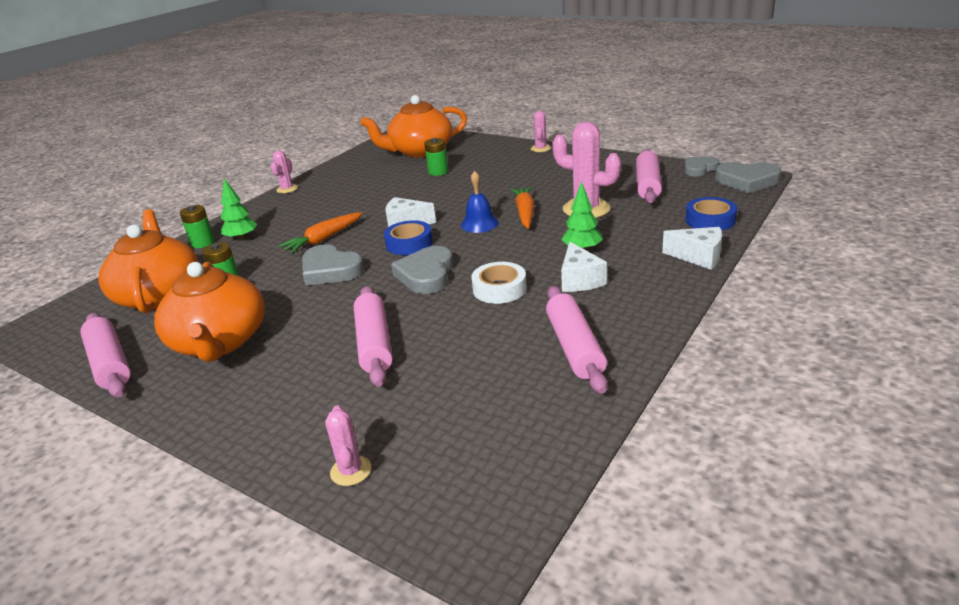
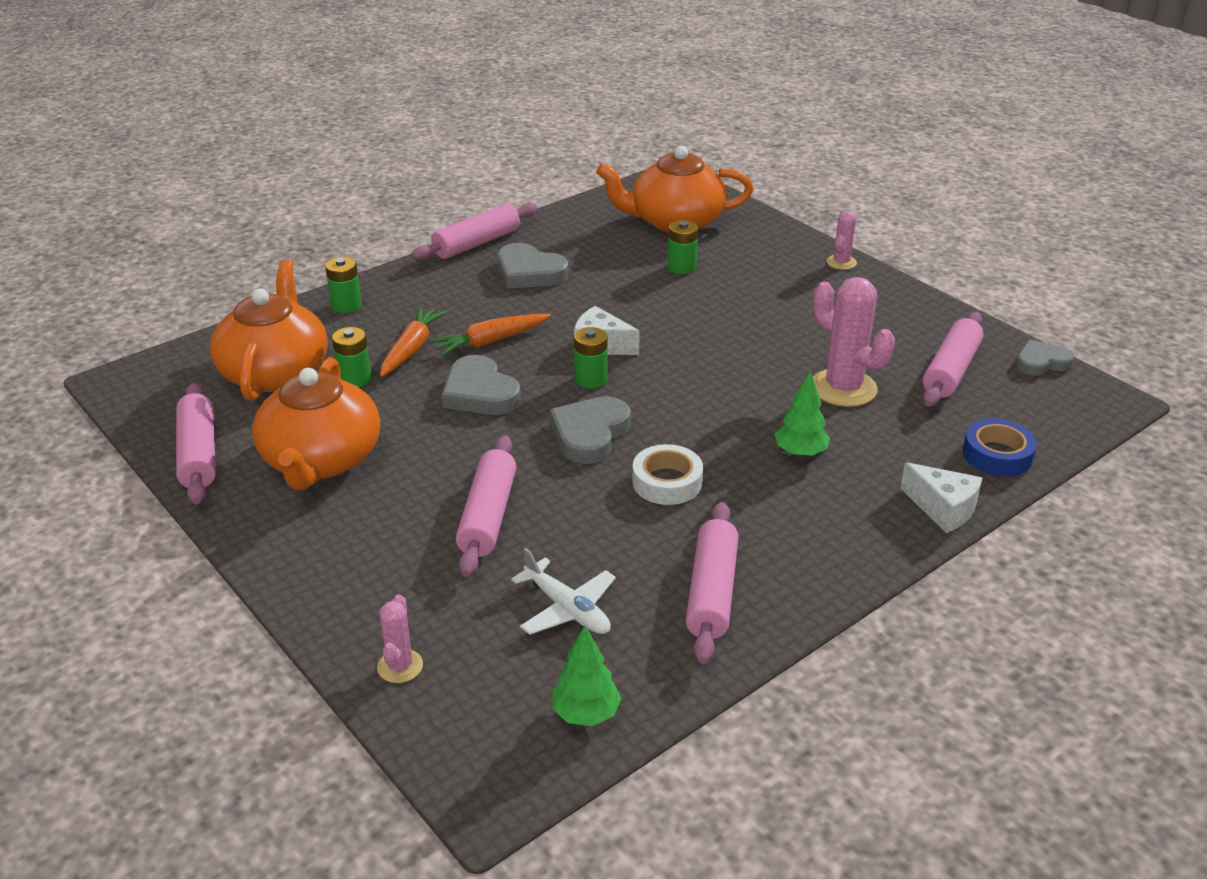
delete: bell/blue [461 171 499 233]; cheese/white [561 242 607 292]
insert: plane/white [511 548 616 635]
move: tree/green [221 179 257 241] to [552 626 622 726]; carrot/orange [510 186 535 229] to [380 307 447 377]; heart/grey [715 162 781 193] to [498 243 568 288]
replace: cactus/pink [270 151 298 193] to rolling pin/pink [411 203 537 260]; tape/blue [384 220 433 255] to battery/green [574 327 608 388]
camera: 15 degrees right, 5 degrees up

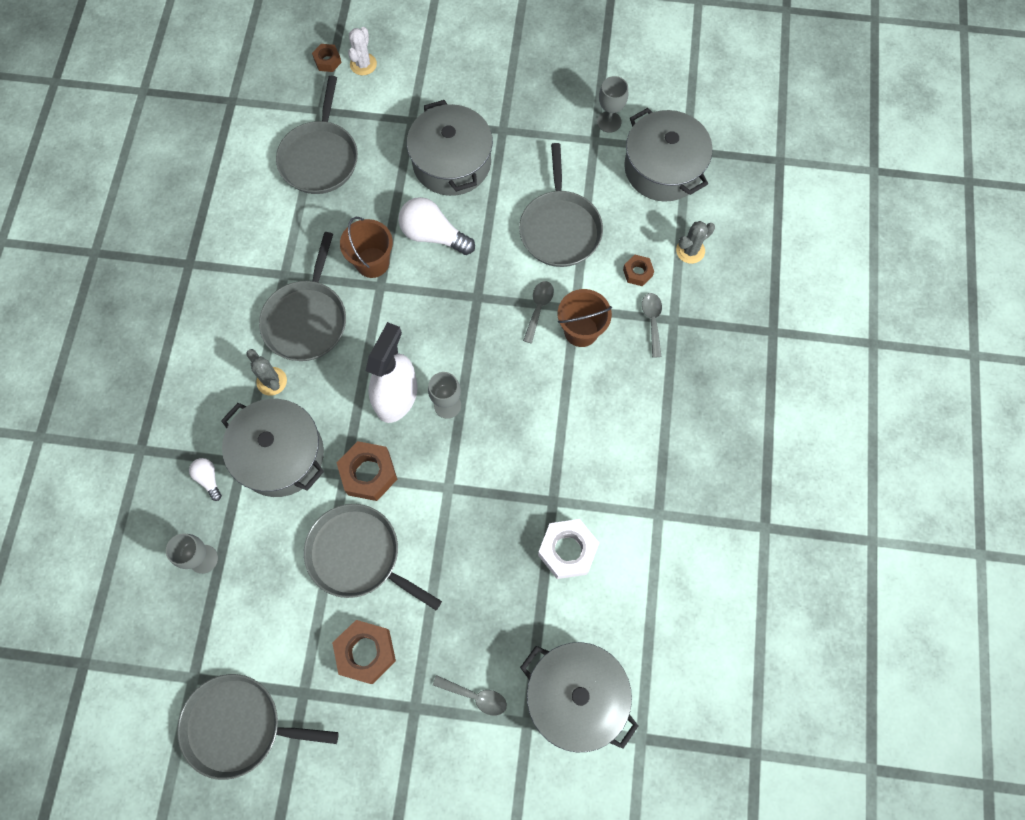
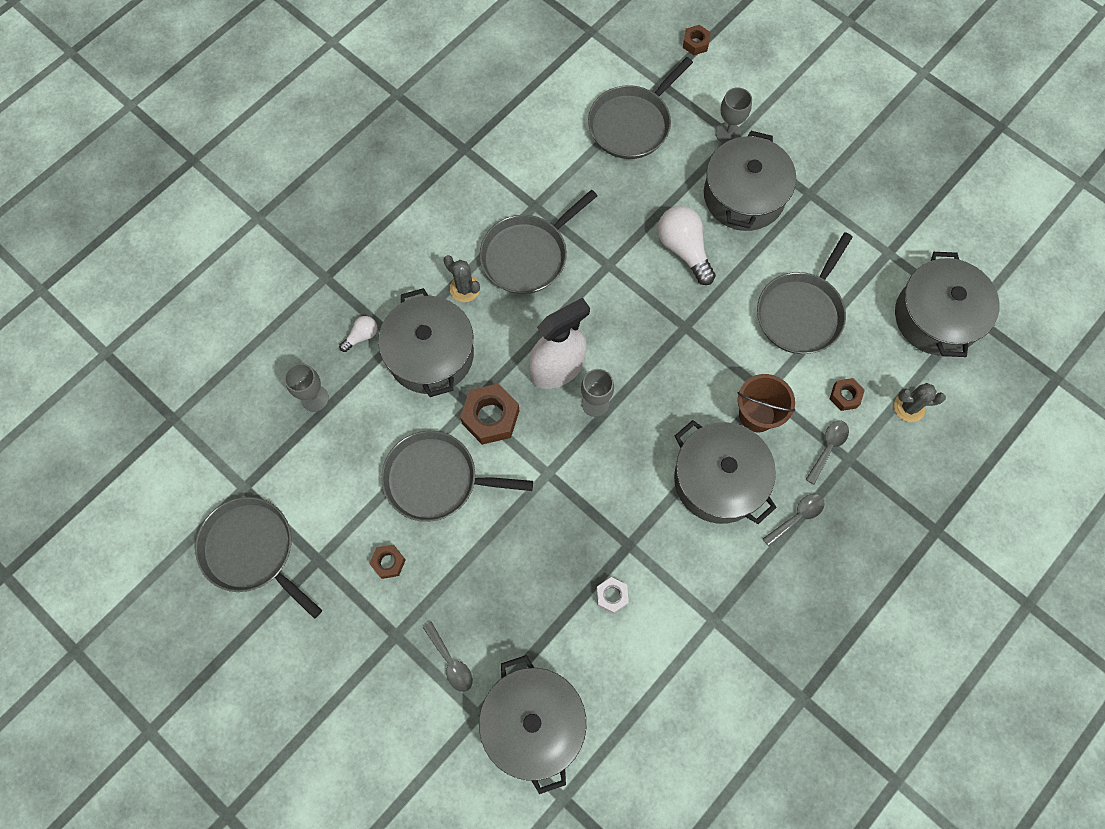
delete: bucket/brown [340 217 393 278]; cactus/white [348 27 377 75]
insert: pot/grey [674 420 777 524]
move: spoon/grey [523 281 554 343] to [763 494 825 547]; goblet/grey [597 76 628 133] to [716 87 752 143]
rotate: light bulb/white [189 458 222 501] = [339 316 377 352] 45 degrees clockwise; cactus/grey [246 349 287 396] = [443 255 480 302] 45 degrees counterclockwise; pan/grey [304 504 442 610] = [381 431 533 522] 60 degrees counterclockwise
resize: nut/brown [332 620 396 684] = [369 545 406 579] x0.56; nut/white [538 519 599 579] = [596 577 629 614] x0.56
camera: 35 degrees right, 0 degrees up

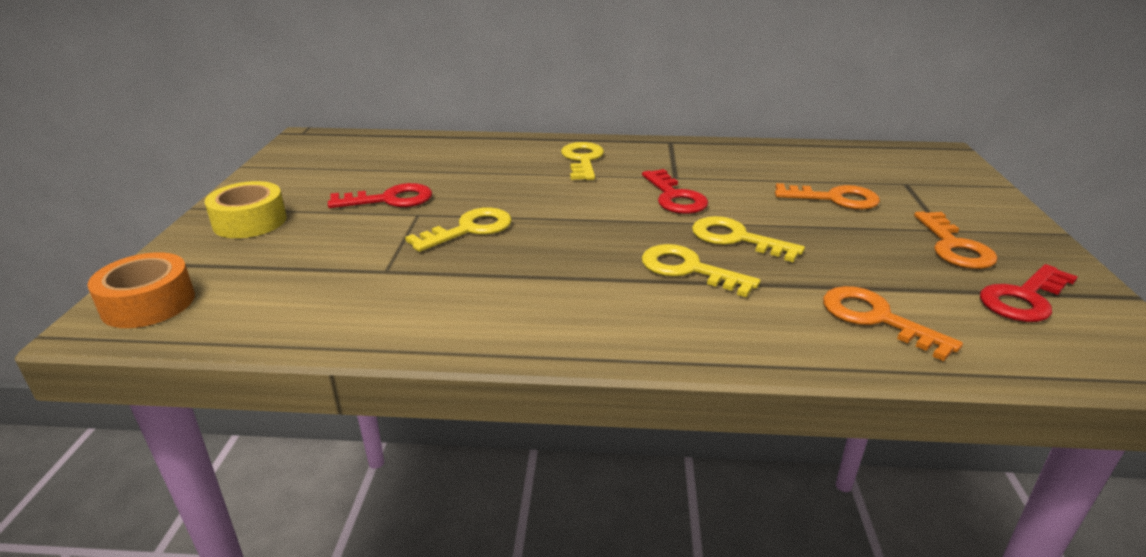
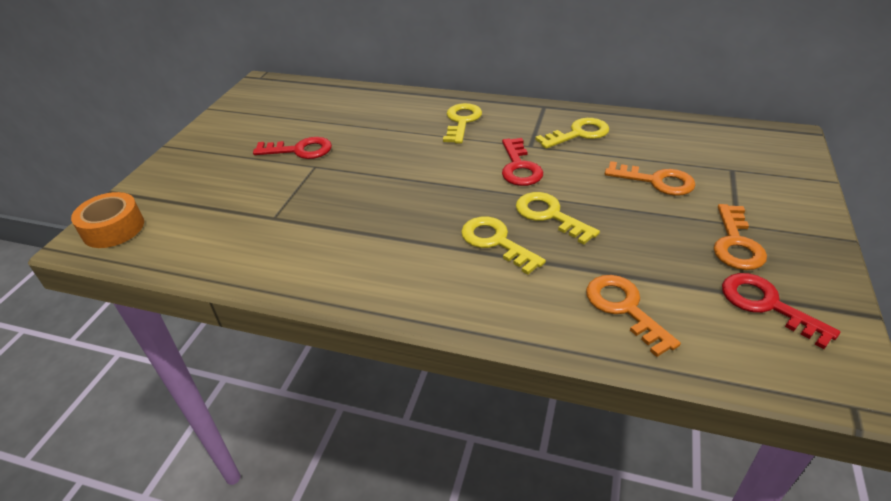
delete: tape/yellow [204 181 287 238]
move: key/yellow [405 207 512 252] to [535 118 609 149]
rotate: key/red [980 264 1078 322] = [722 273 840 349] 75 degrees clockwise
camera: 15 degrees right, 10 degrees up

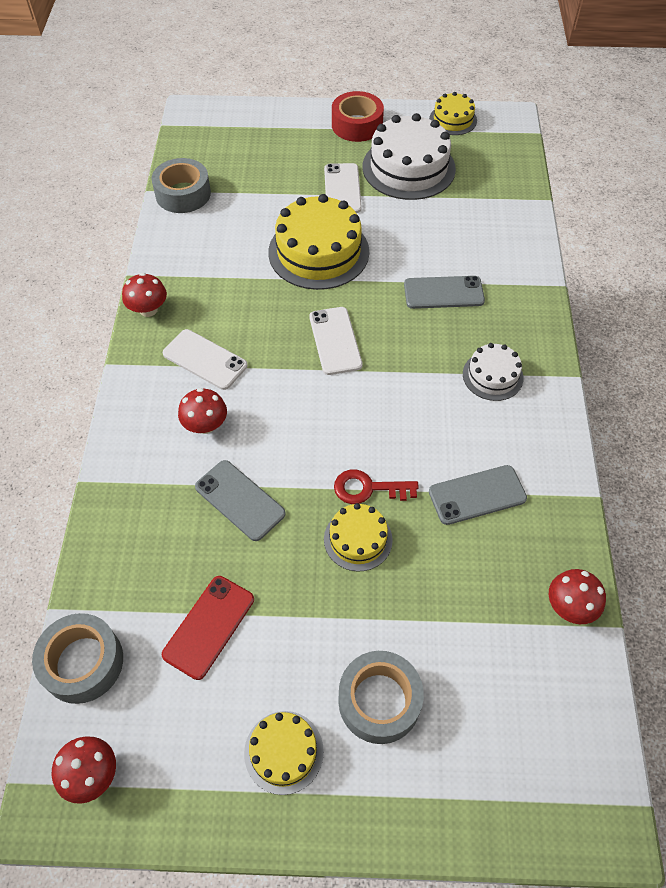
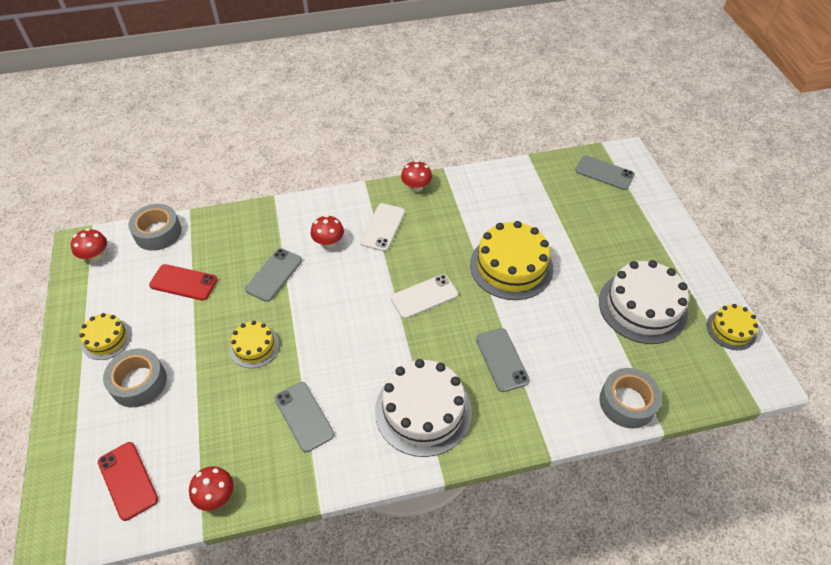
delete: phone/white [324 163 362 213]; tape/red [332 91 384 142]; key/red [334 469 419 504]
insert: phone/red [98 442 158 521]; phone/grey [575 155 635 190]
move: tape/grey [152 158 211 213] to [599 368 662 429]
resize: cake/white [463 343 524 401] = [375 359 472 457] x1.86
camera: 75 degrees right, 5 degrees down

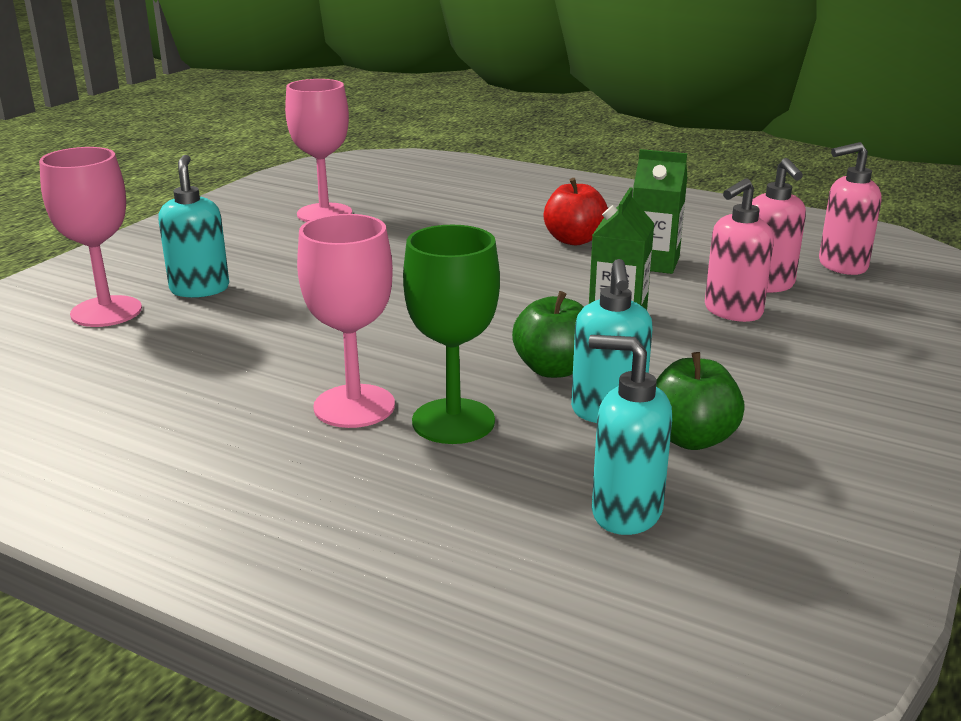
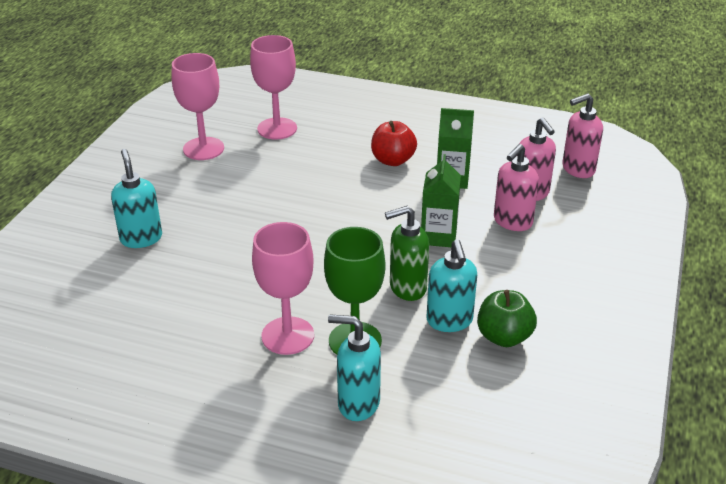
move: goblet/pink [39 147 142 327] to [250 35 297 140]; soap dispenser/turquoise [588 335 672 535] to [328 314 381 421]
replace: apple/green [512 291 584 378] to soap dispenser/green [385 206 429 301]
camera: 10 degrees left, 10 degrees up

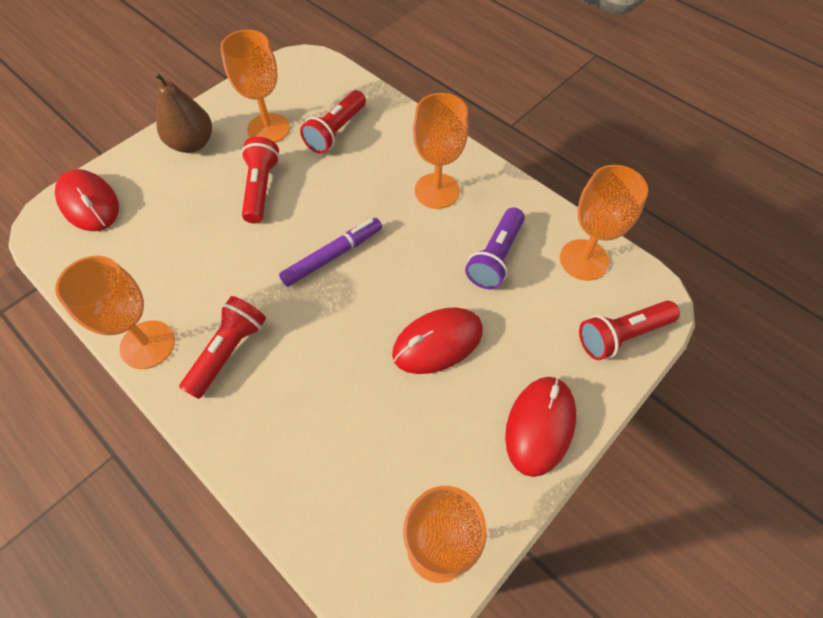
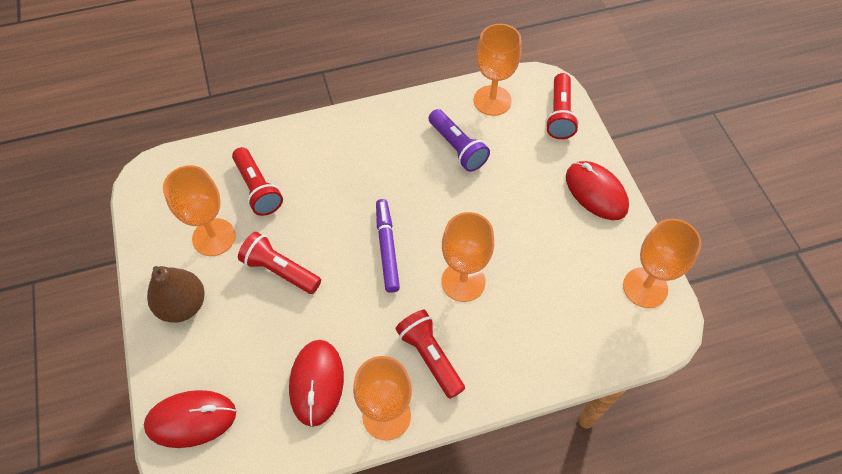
move: mouse/red [392 307 483 374] to [289 340 344 427]; goblet/orange [413 93 469 209] to [442 212 494 302]
camera: 60 degrees left, 0 degrees up

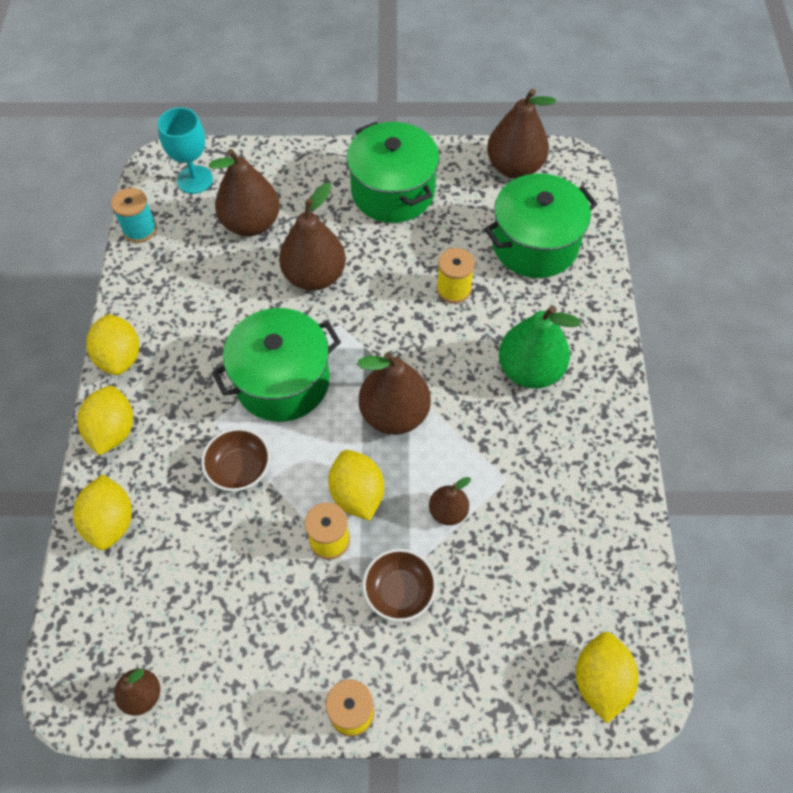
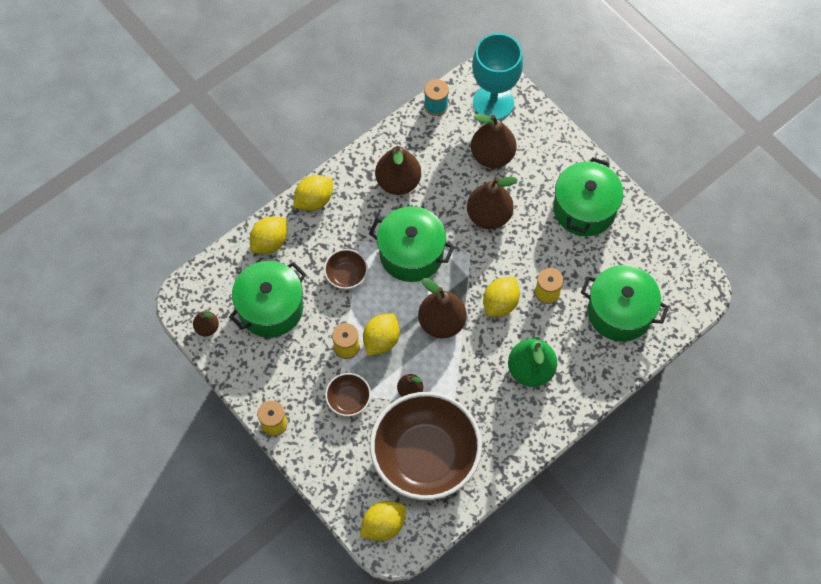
insert: pot/green [229 261 306 337]; bowl/brown [370 392 482 500]
move: lemon/yellow [86 314 139 375] to [483 277 520 317]; pear/brown [487 89 556 178] to [375 146 421 195]
resize: goblet/turquoise [158 107 213 194] = [472 33 523 120] x1.57
camera: 50 degrees right, 5 degrees up

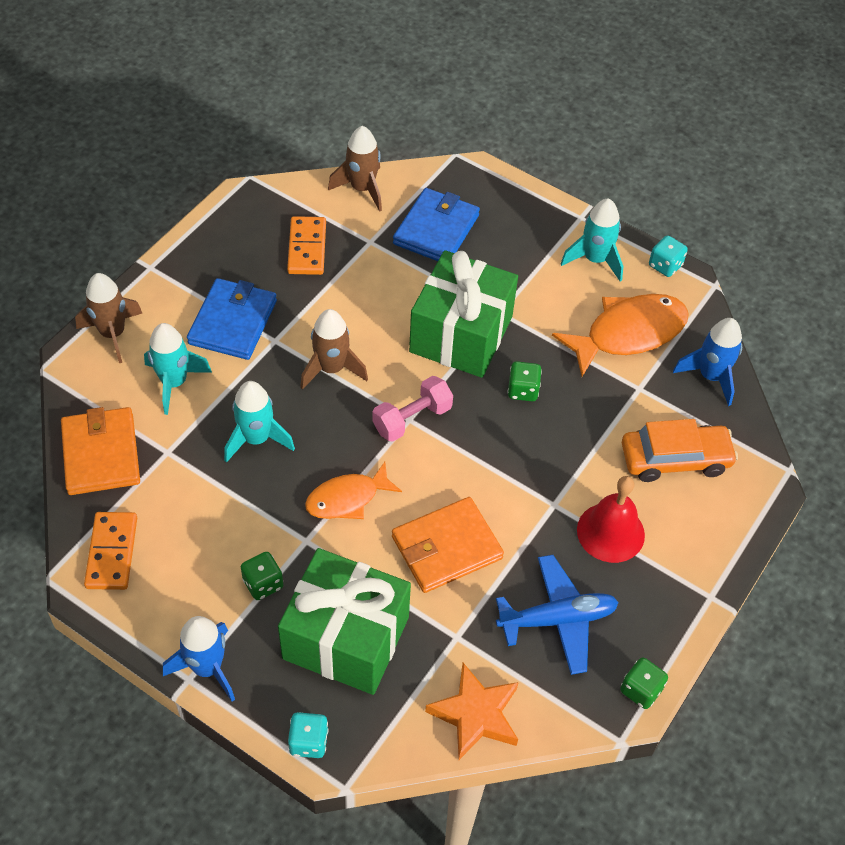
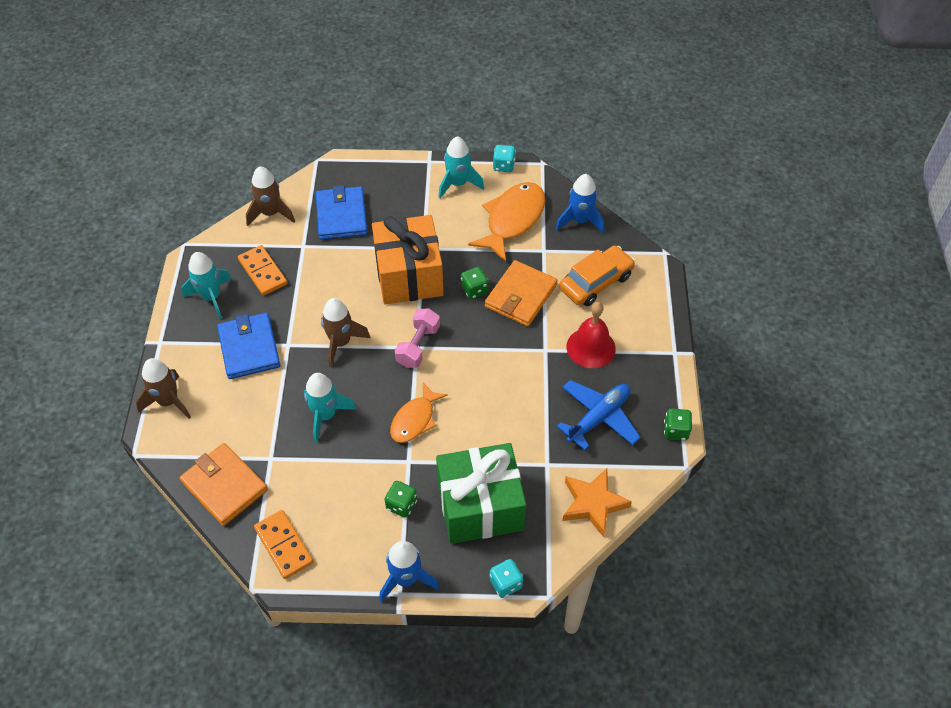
move: rocket/turquoise [144 323 212 415] to [181 252 231 319]; wallet/orange [392 497 504 593] to [485 260 558 327]
recolor: gift/green [409 250 518 378] to gift/orange [372 215 444 304]
camera: 30 degrees left, 0 degrees up

